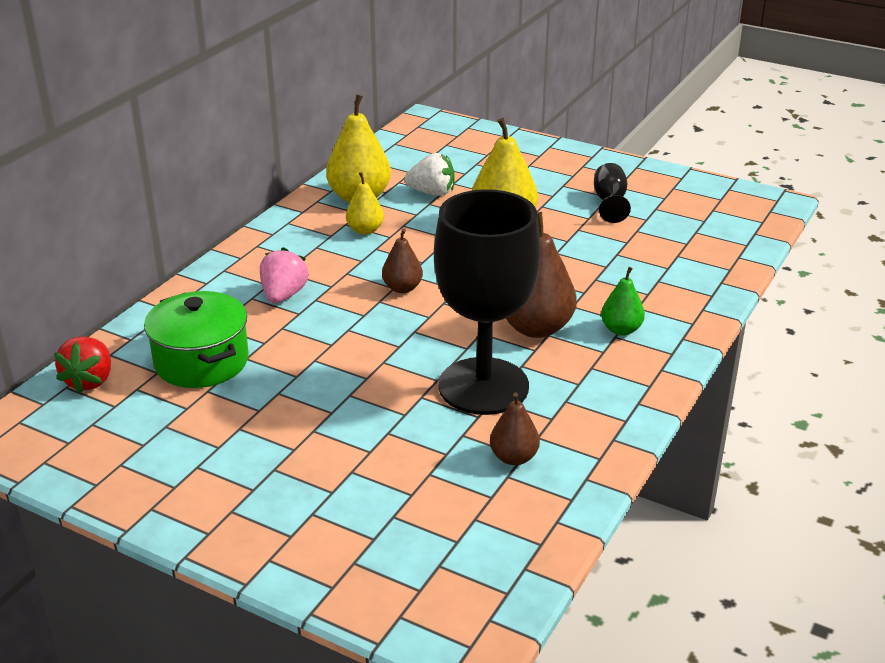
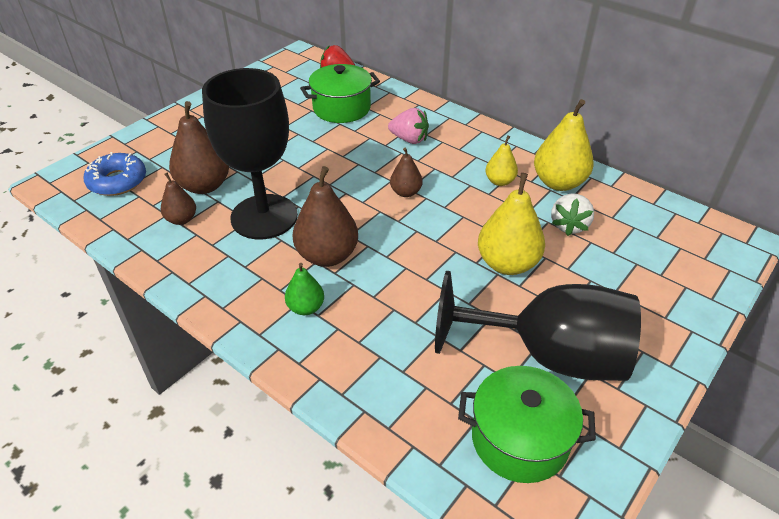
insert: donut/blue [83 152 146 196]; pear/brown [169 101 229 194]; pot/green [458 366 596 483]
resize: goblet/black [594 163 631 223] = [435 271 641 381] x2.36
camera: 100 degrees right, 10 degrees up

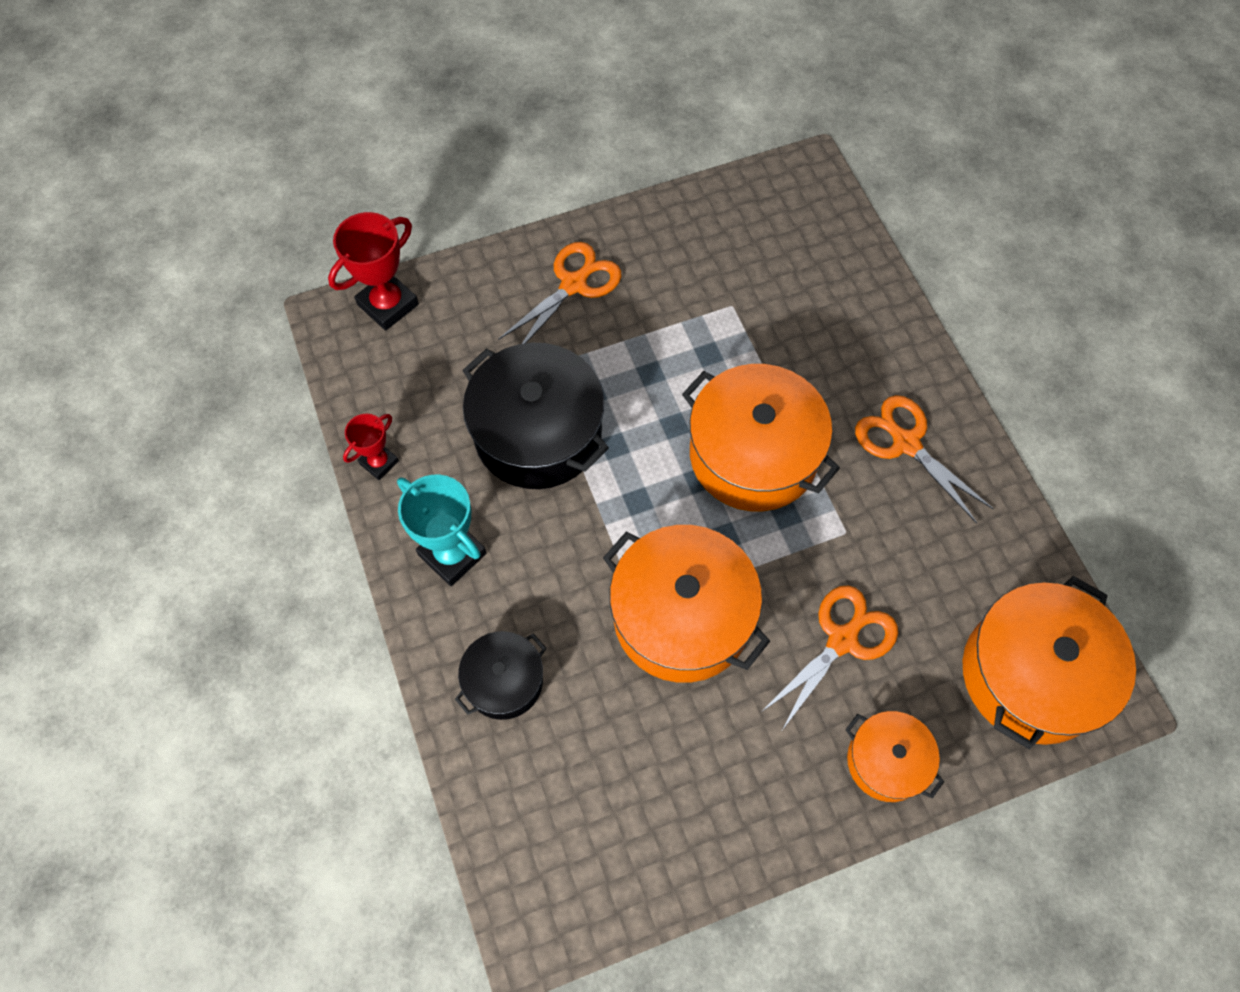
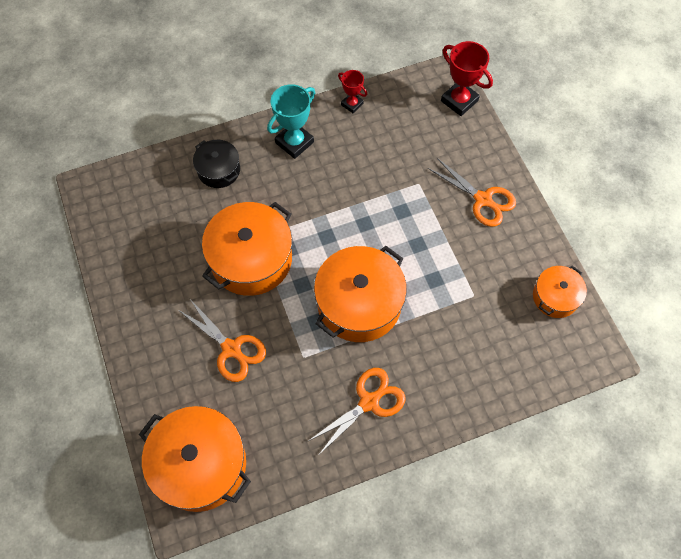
delete: pot/black [462 343 609 489]
move: pot/orange [845 711 944 802] to [533 266 587 318]
camera: 90 degrees right, 0 degrees up

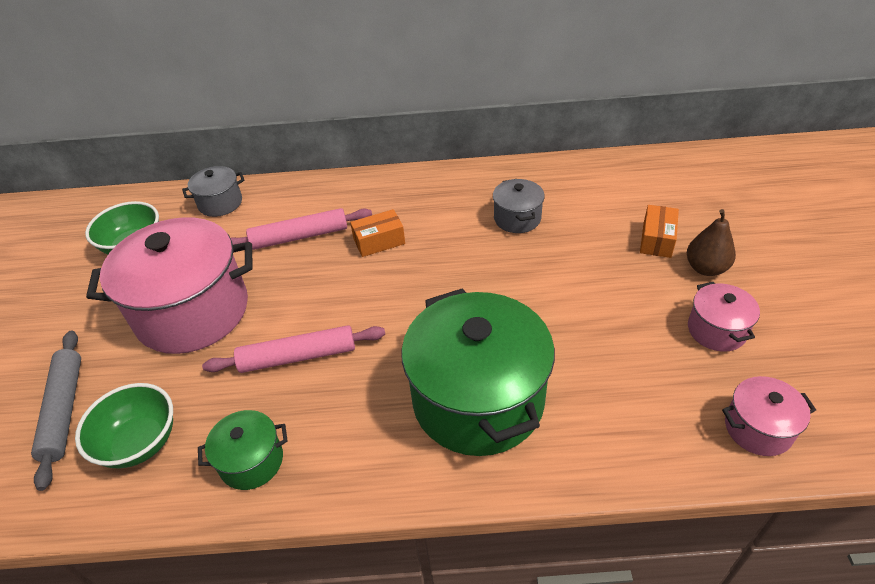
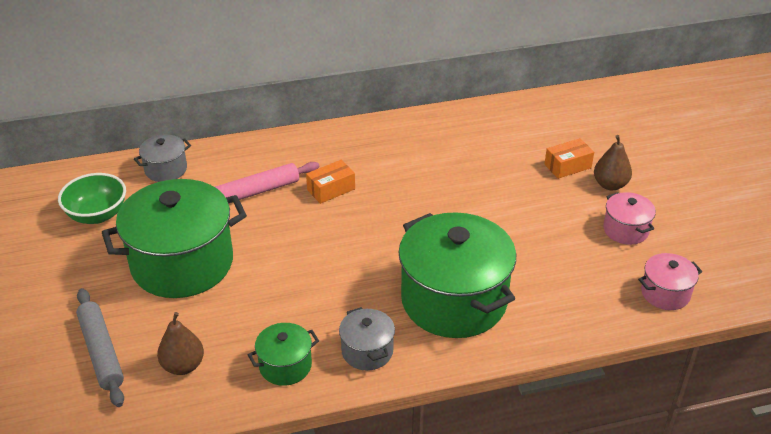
delete: rolling pin/pink [202 325 385 373]
move: pot/grey [493 179 545 233] to [339 307 395 370]
replace: bowl/green [75 383 173 468] to pear/brown [157 312 204 375]
recolor: pot/pink [86 217 252 354] to pot/green [102 179 247 298]
rotate: box/orange [640 205 679 258] = [544 138 594 179] 60 degrees clockwise
camera: 15 degrees left, 5 degrees down

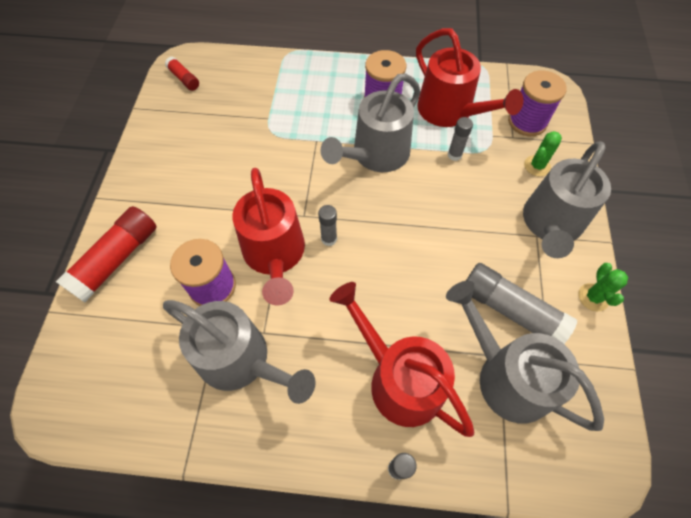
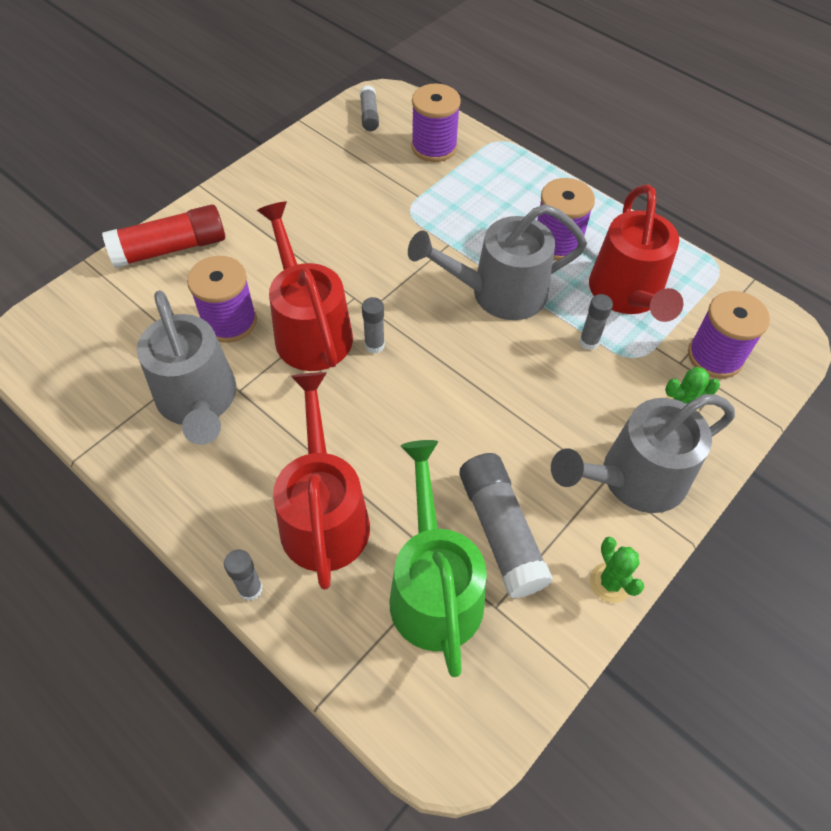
insert: spool/purple [411 83 461 162]
recolor: glue stick/red [165 56 199 91] to glue stick/grey [360 85 379 131]; watering can/grey [446 281 604 431] to watering can/green [390 440 487 677]
rotate: watering can/red [232 168 305 306] = [257 201 353 371] 135 degrees clockwise; cactus/green [579 263 628 311] = [590 537 644 603] 60 degrees counterclockwise
camera: 35 degrees right, 5 degrees down

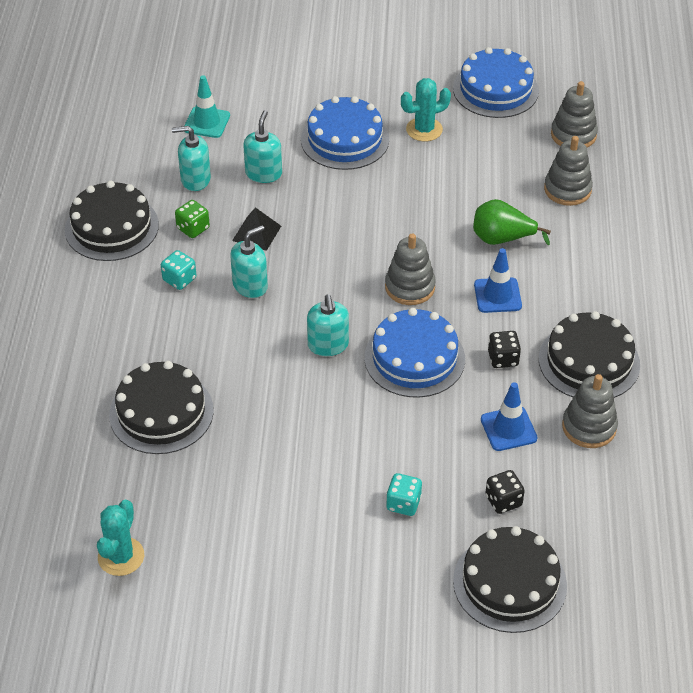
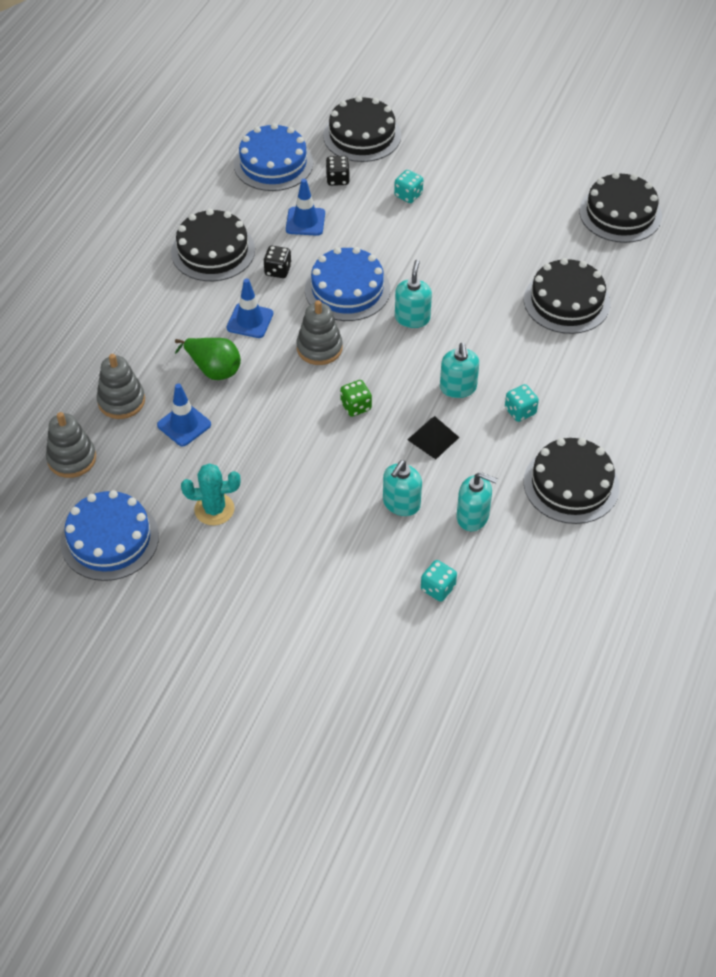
delete: stacking toy/grey [562 374 618 448]
insert: traffic cone/blue [157 383 211 446]
move: dice/green [175 200 210 238] to [340 380 372 417]; cake/blue [301 96 389 170] to [234 123 313 191]
replace: cactus/turquoise [97 500 144 576] to cake/black [579 172 662 243]; traffic cone/turquoise [184 75 230 138] to dice/turquoise [421 560 457 602]
rotate: soap dispenser/turquoise [230 225 268 298] = [440 343 479 398] 75 degrees counterclockwise
camera: 160 degrees left, 5 degrees up

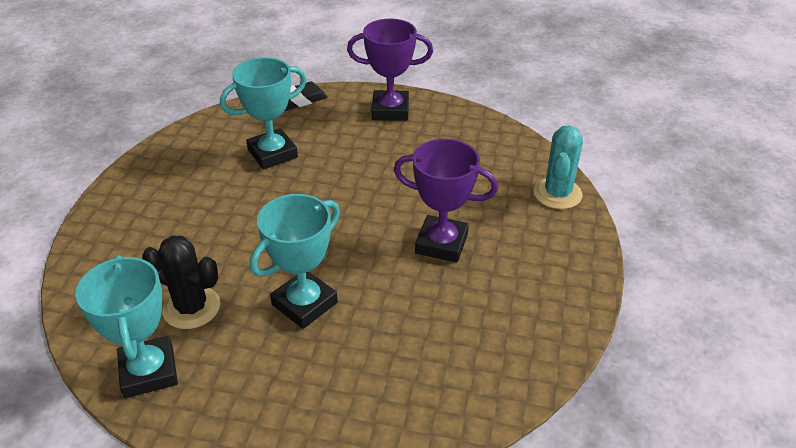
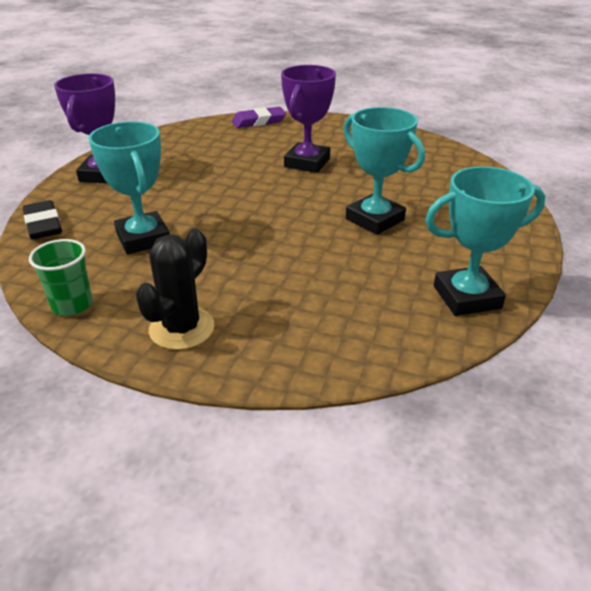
insert: cup/green [29 239 93 316]
move: cactus/black [142 236 220 329] to [136 229 214 350]
replace: cactus/turquoise [533 126 583 209] to eraser/purple [232 107 286 128]
camera: 85 degrees left, 5 degrees down

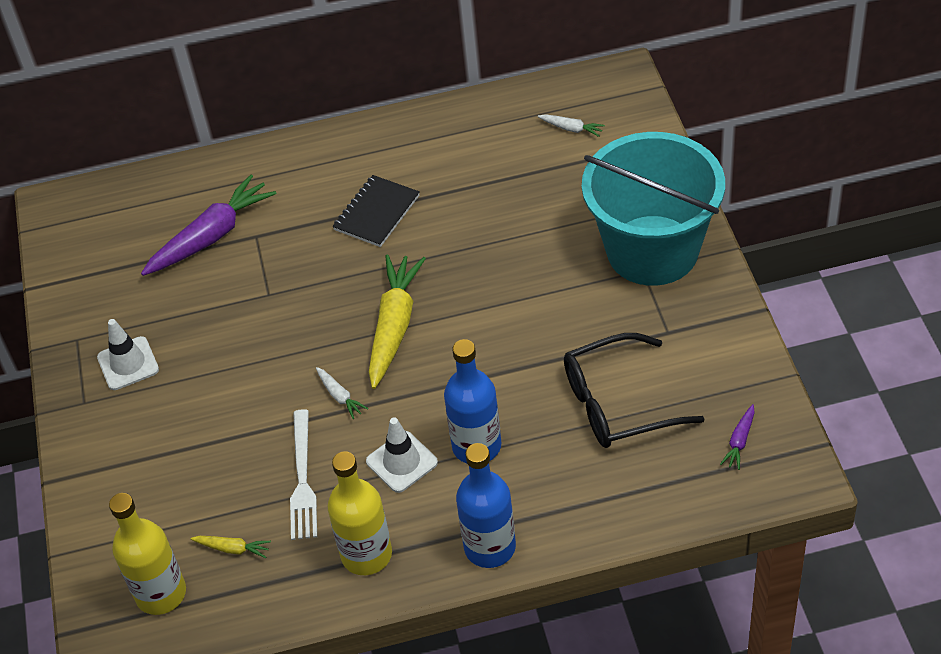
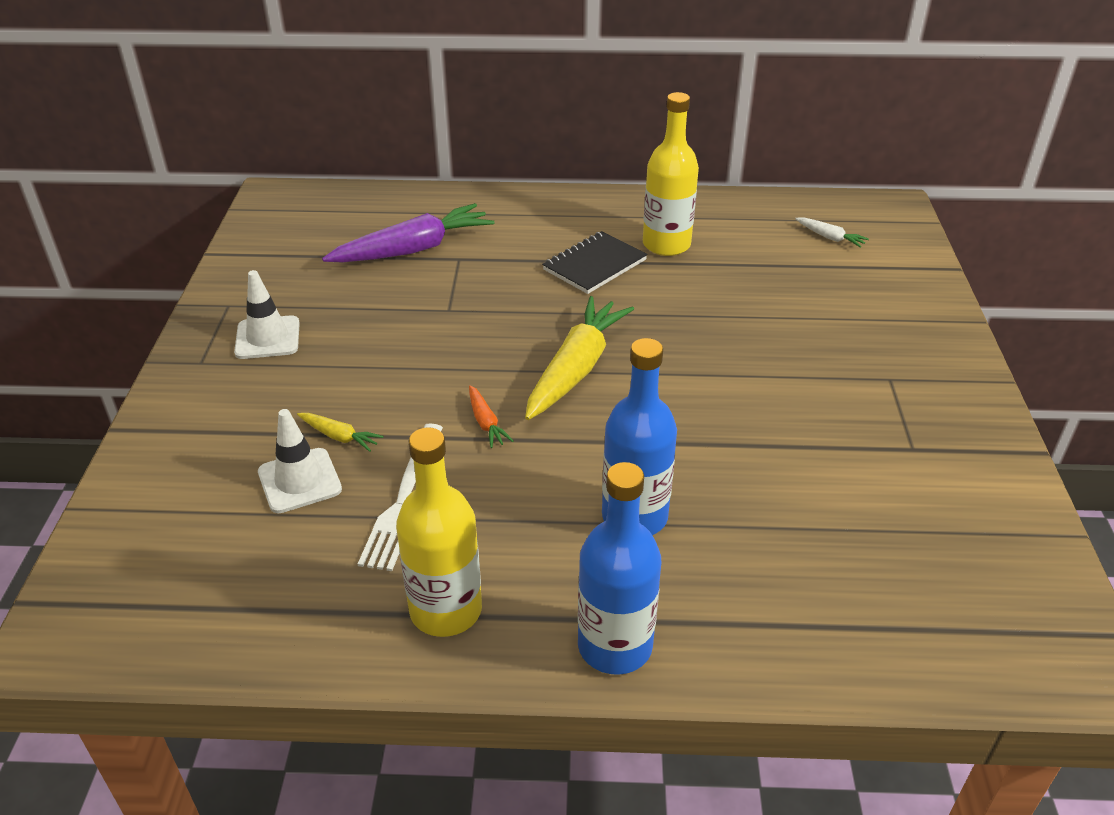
delete: glasses/black [564 333 705 448]; bucket/turquoise [582 132 725 286]; carrot/purple [720 404 755 470]
move: bottle/yellow [109 493 186 615] to [643 92 699 256]; carrot/yellow [191 536 271 558] to [297 413 383 452]; traffic cone/white [366 418 438 493] to [258 409 342 513]
recolor: carrot/white [316 367 368 419] to carrot/orange [469 385 514 448]
camera: 10 degrees right, 10 degrees down

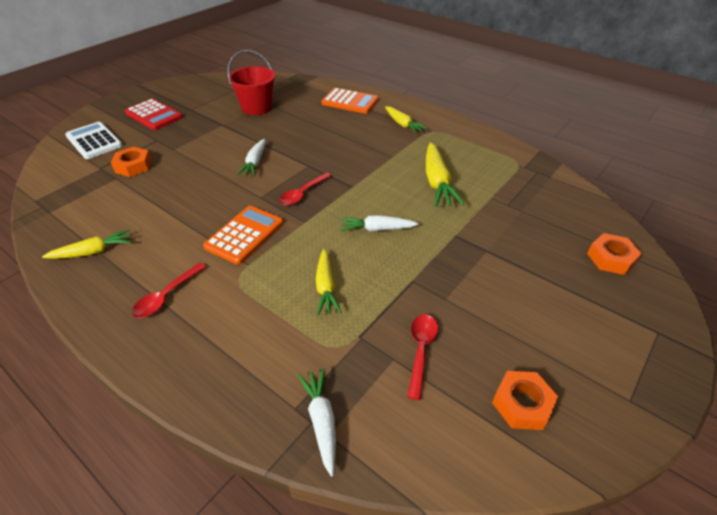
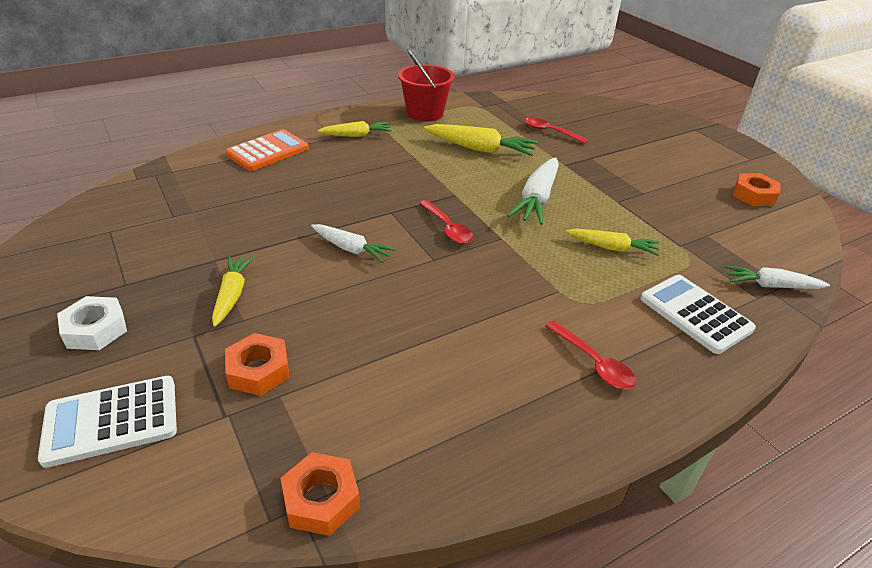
delete: calculator/orange [203 206 283 265]
insert: calculator/white [640 275 756 354]
move: carrot/yellow [42 229 131 259] to [212 256 254 327]; bucket/red [227 50 276 115] to [398 49 455 122]; spoon/red [407 314 438 400] to [524 117 588 144]; nut/orange [587 233 642 275] to [281 452 360 536]
replace: calculator/red [125 99 183 130] to nut/white [57 296 127 350]
resize: carrot/white [341 215 419 232] = [507 157 559 225] x1.55
camera: 70 degrees left, 5 degrees down

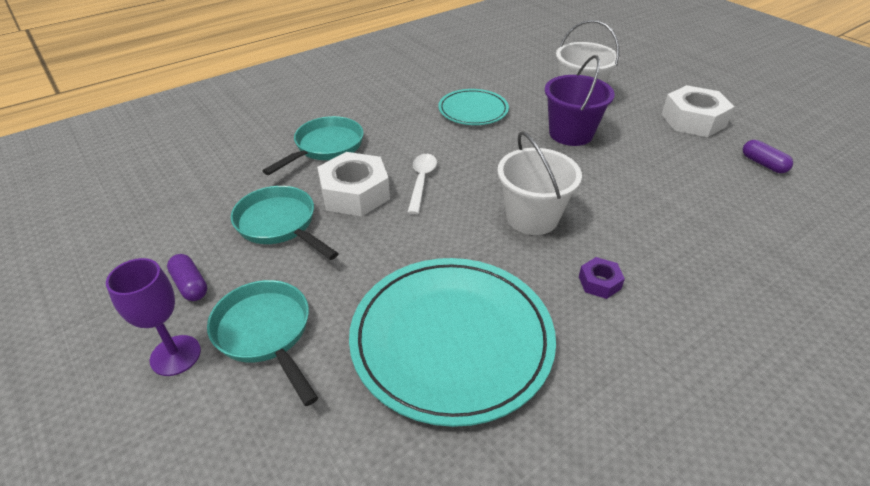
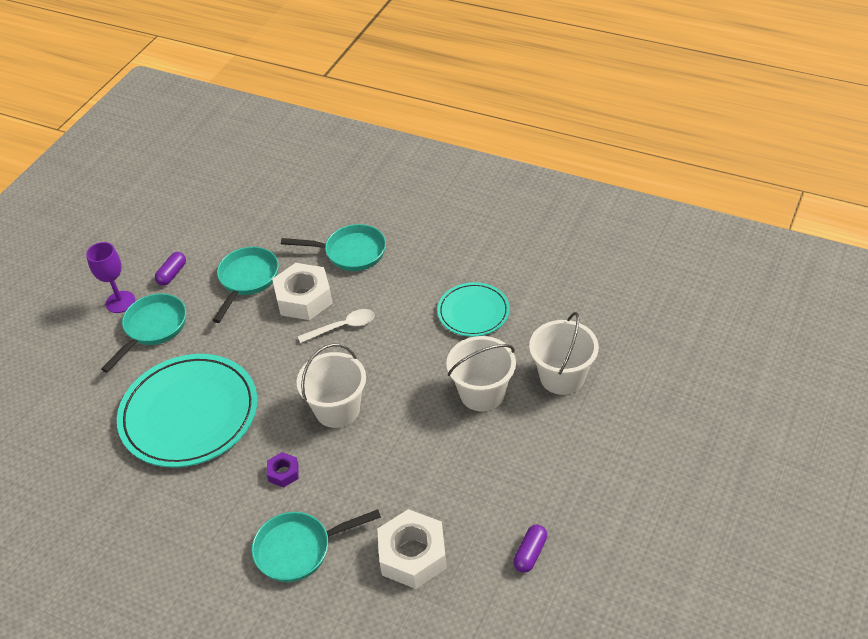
insert: pan/turquoise [252 510 381 582]
move: nut/white [662 85 734 137] to [377 509 447 589]
recolor: bucket/purple [544 55 615 146] to bucket/white [446 336 516 412]
camera: 65 degrees right, 5 degrees up

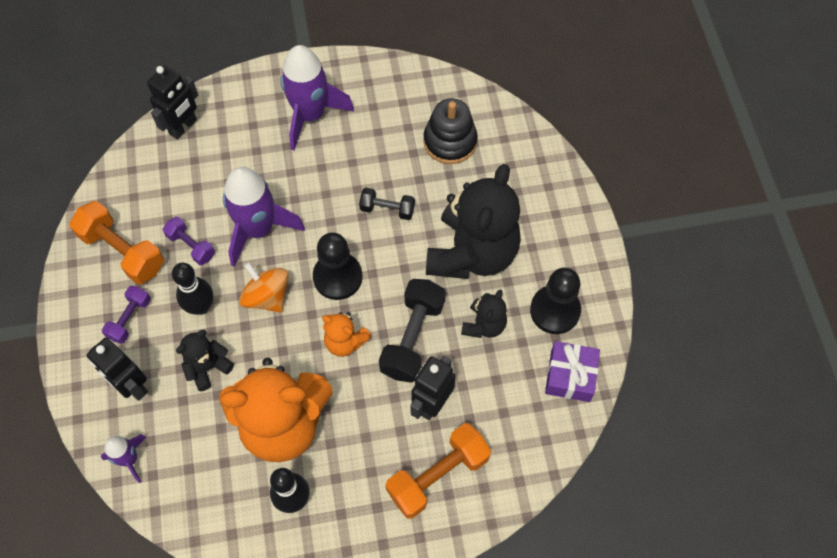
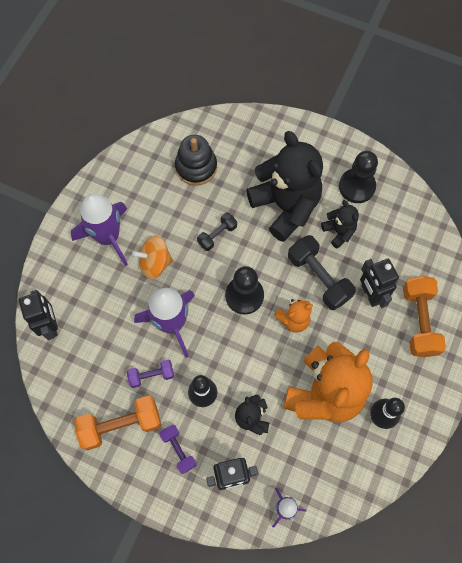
delete: gift/purple [545 341 600 402]
move: spinning top/orange [239 262 289 312] to [132 235 173 279]
camera: 55 degrees left, 5 degrees up

